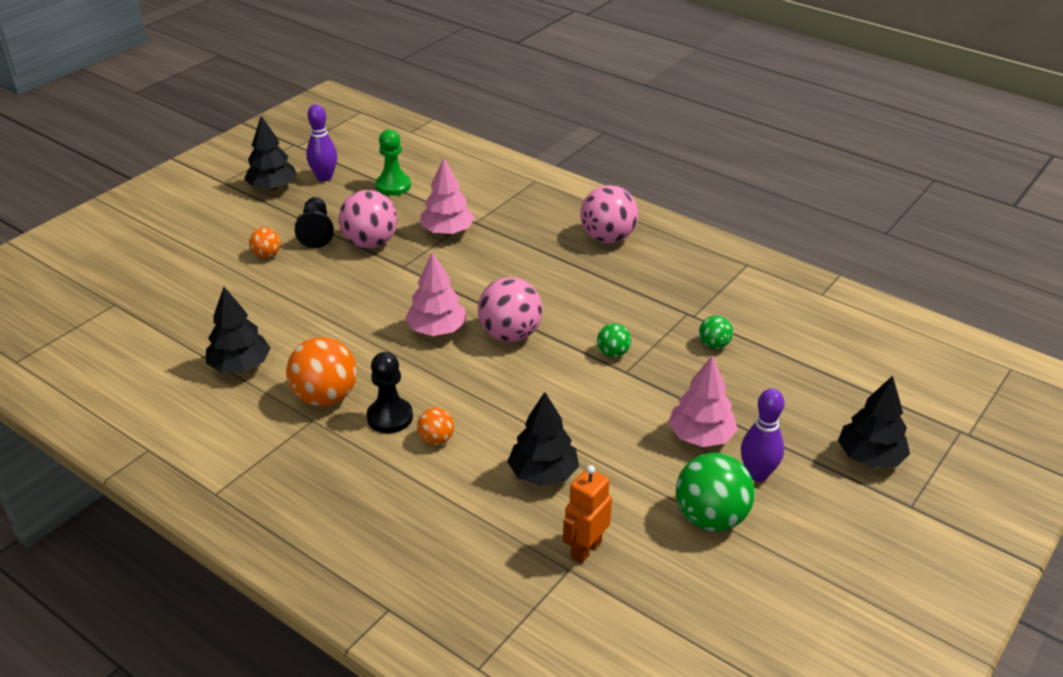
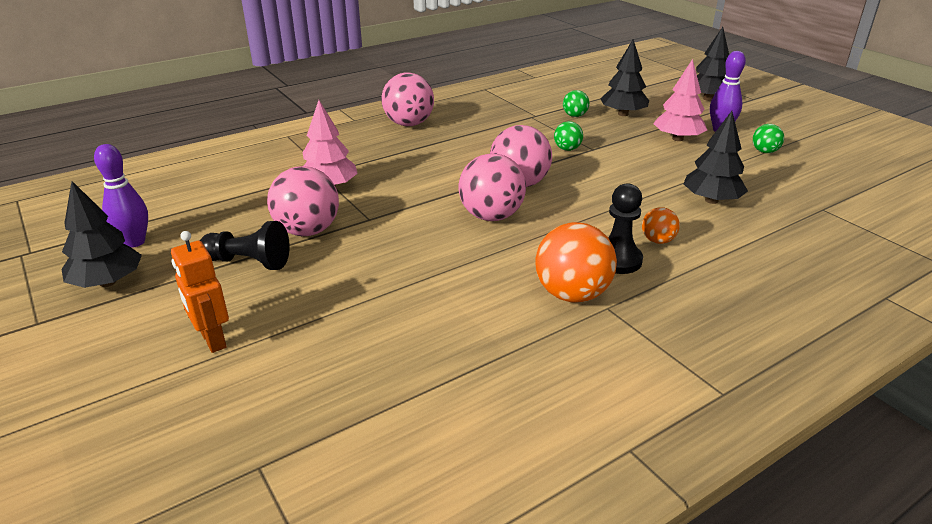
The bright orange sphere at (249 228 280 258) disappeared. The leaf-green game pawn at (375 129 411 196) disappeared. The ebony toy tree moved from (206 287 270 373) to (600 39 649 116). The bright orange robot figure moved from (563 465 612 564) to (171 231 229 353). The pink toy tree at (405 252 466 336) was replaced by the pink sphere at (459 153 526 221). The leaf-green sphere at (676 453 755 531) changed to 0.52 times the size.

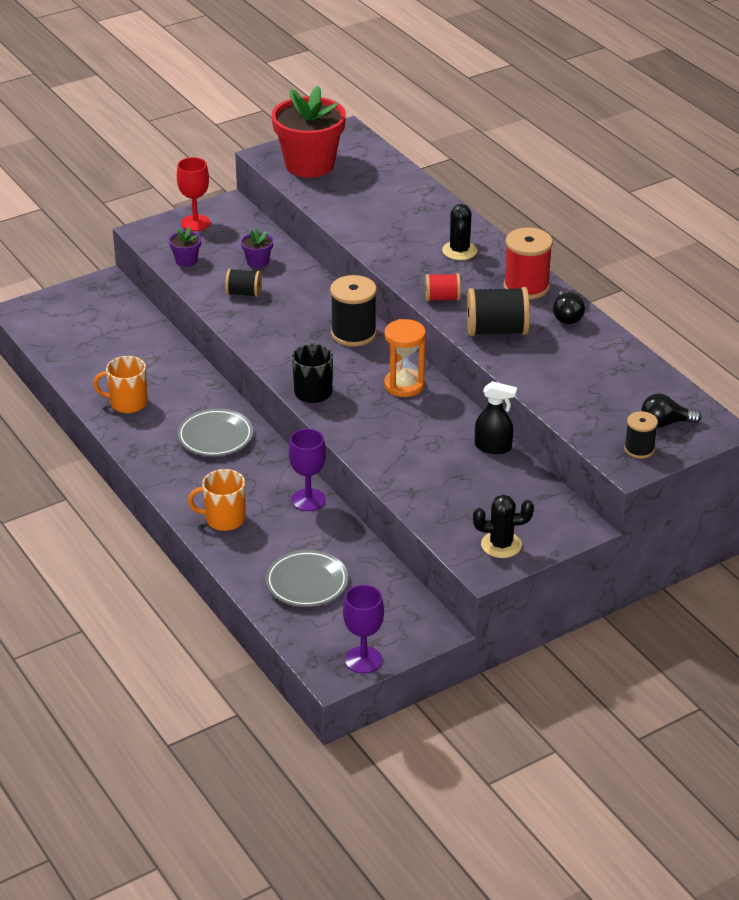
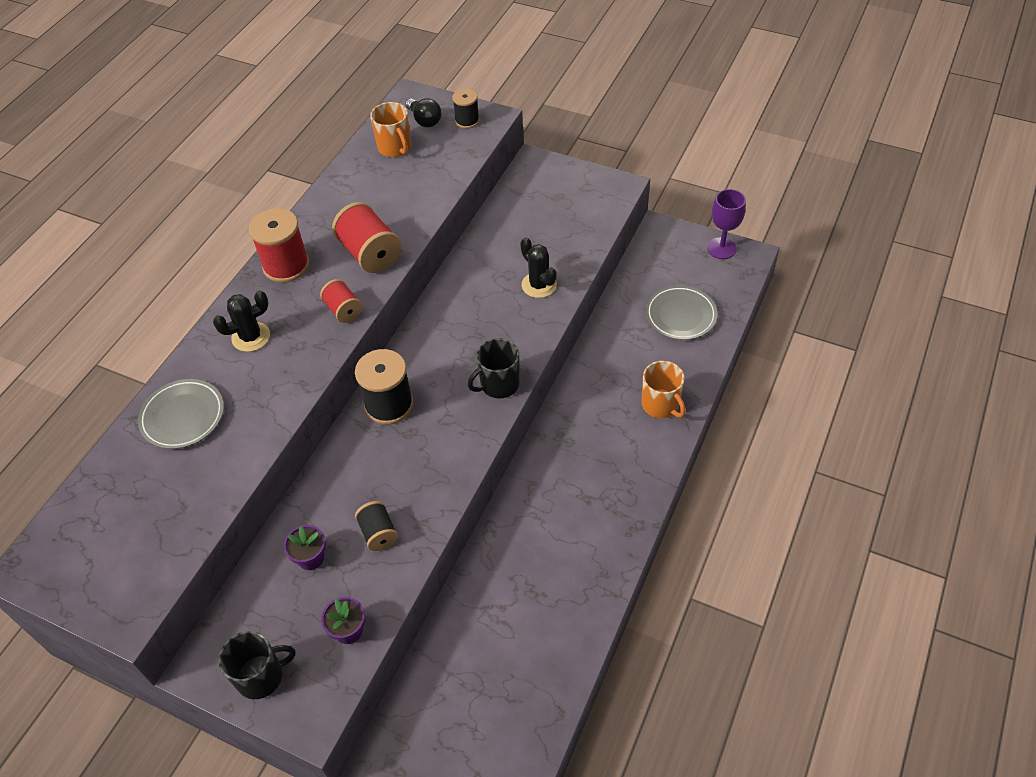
The crimson plant pot at (271 85 346 178) disappeared. The violet wine glass at (289 429 326 511) disappeared. The bright orange hourglass at (384 319 426 397) disappeared. The ebony sprayer at (475 381 517 454) disappeared. The ebony bulb at (553 290 585 324) disappeared. The bright orange coffee mug moved from (93 356 148 413) to (370 102 411 157). The gray plate moved from (177 409 253 456) to (138 379 224 449). The ebony cactus moved from (473 495 534 558) to (520 237 557 298). The crimson wine glass at (177 157 211 231) was replaced by the ebony coffee mug at (219 631 296 699). The ebony reel of thread at (467 287 530 336) became the crimson reel of thread at (332 202 401 273).

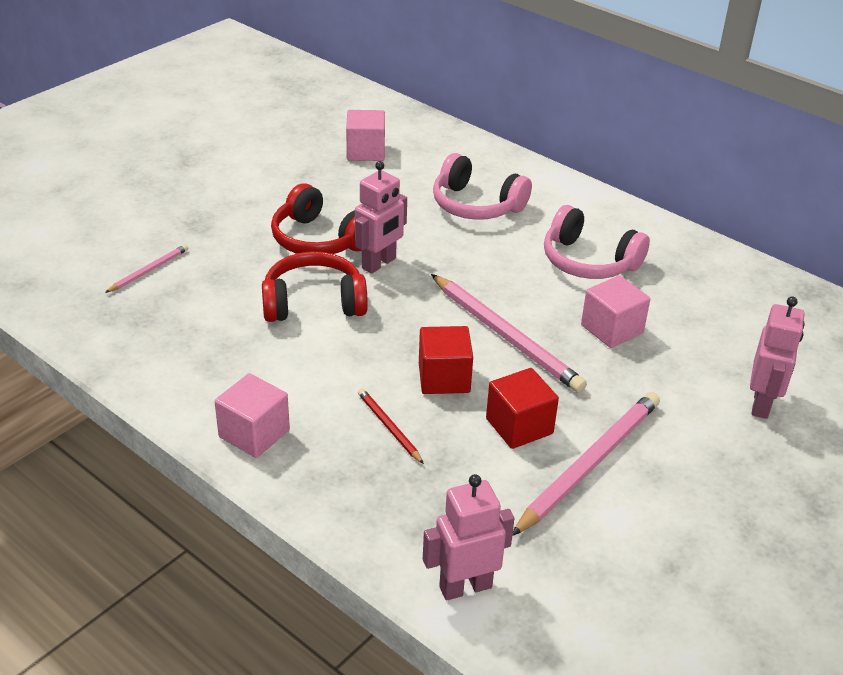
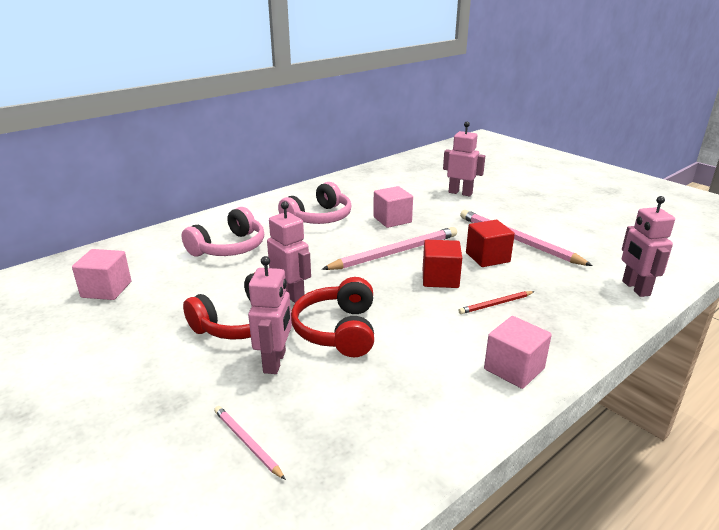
The pink robot figure at (248 256 292 374) appeared.

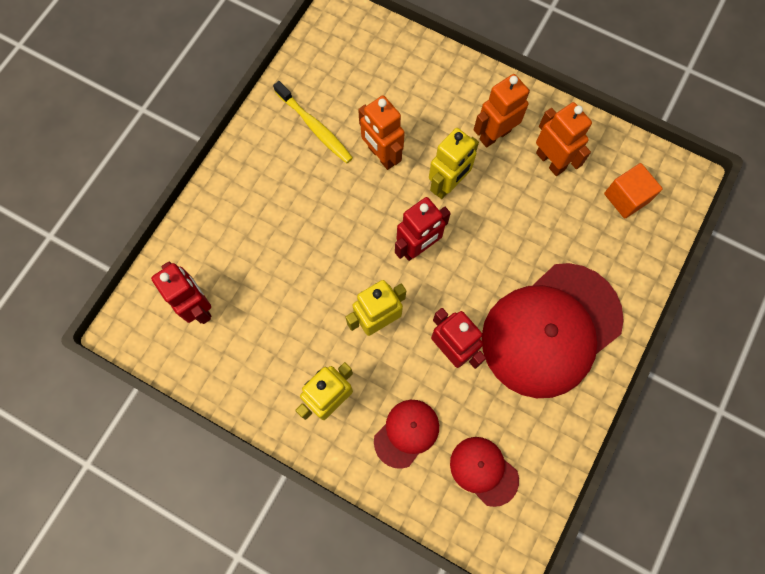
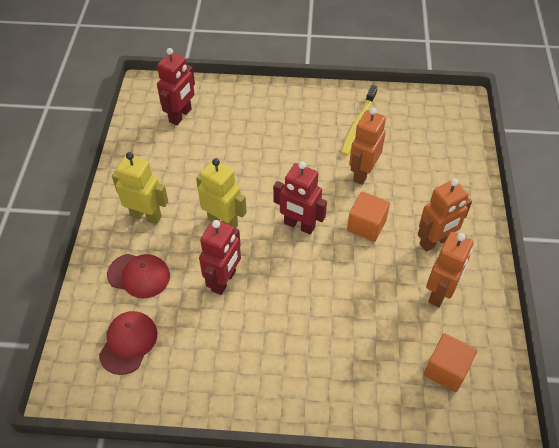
The crimson peaked cap at (482 263 624 398) disappeared. The bright yellow robot figure at (429 128 479 199) was replaced by the bright orange cube at (347 192 390 242). The bright orange robot figure at (474 74 530 148) turned 120 degrees clockwise.

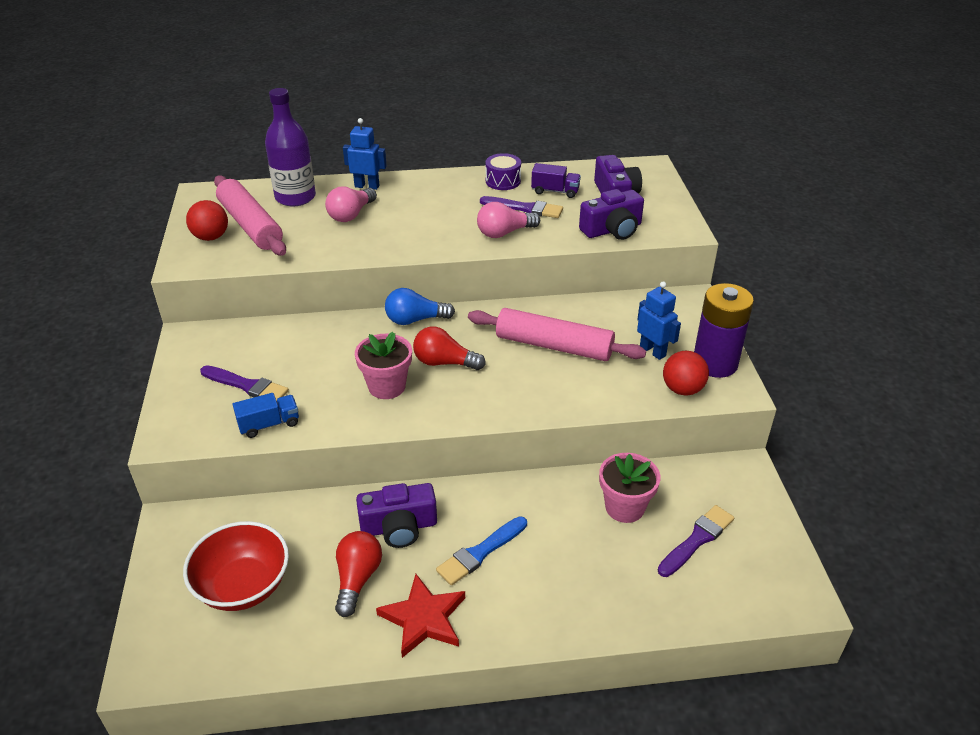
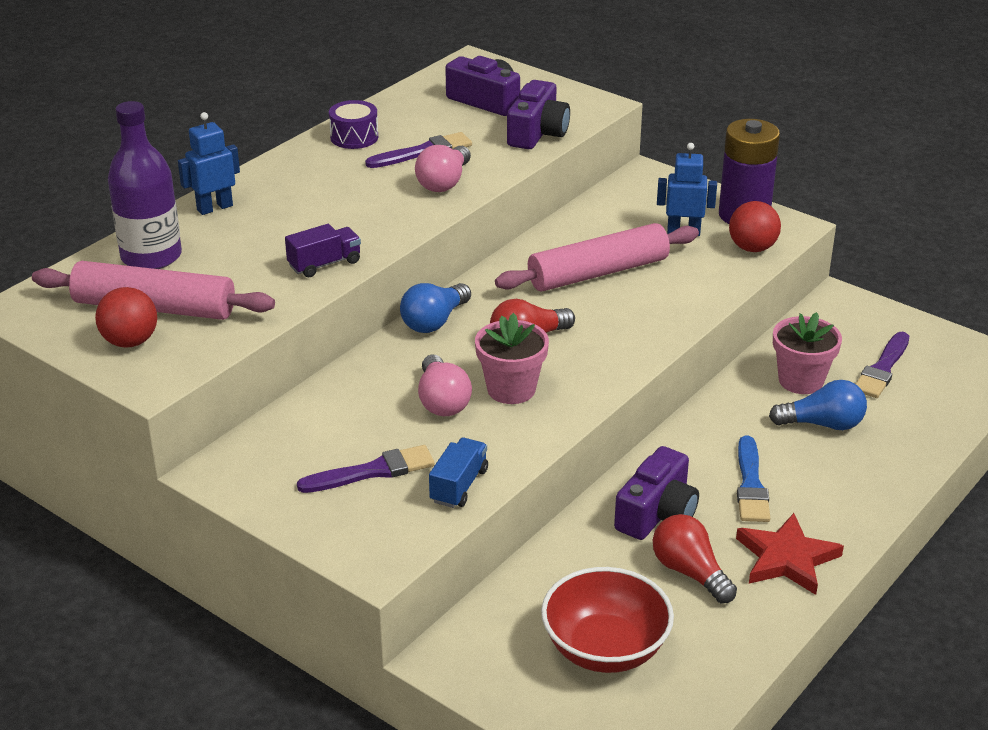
The royal blue bulb at (769 380 867 430) appeared. The pink bulb moved from (325 186 377 222) to (418 355 472 416). The violet truck moved from (531 163 581 198) to (285 224 361 277). The violet paintbrush at (658 505 734 577) turned 150 degrees counterclockwise.

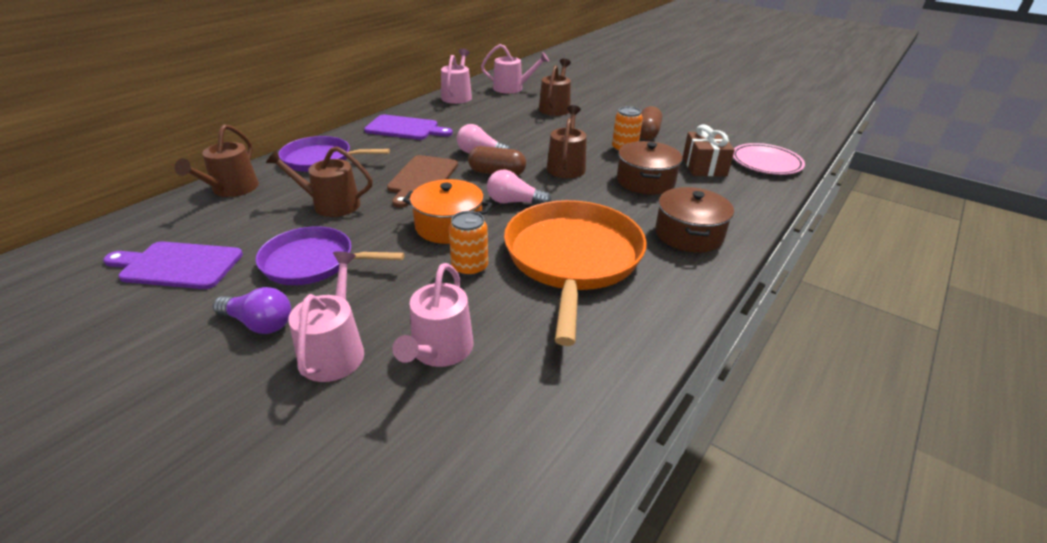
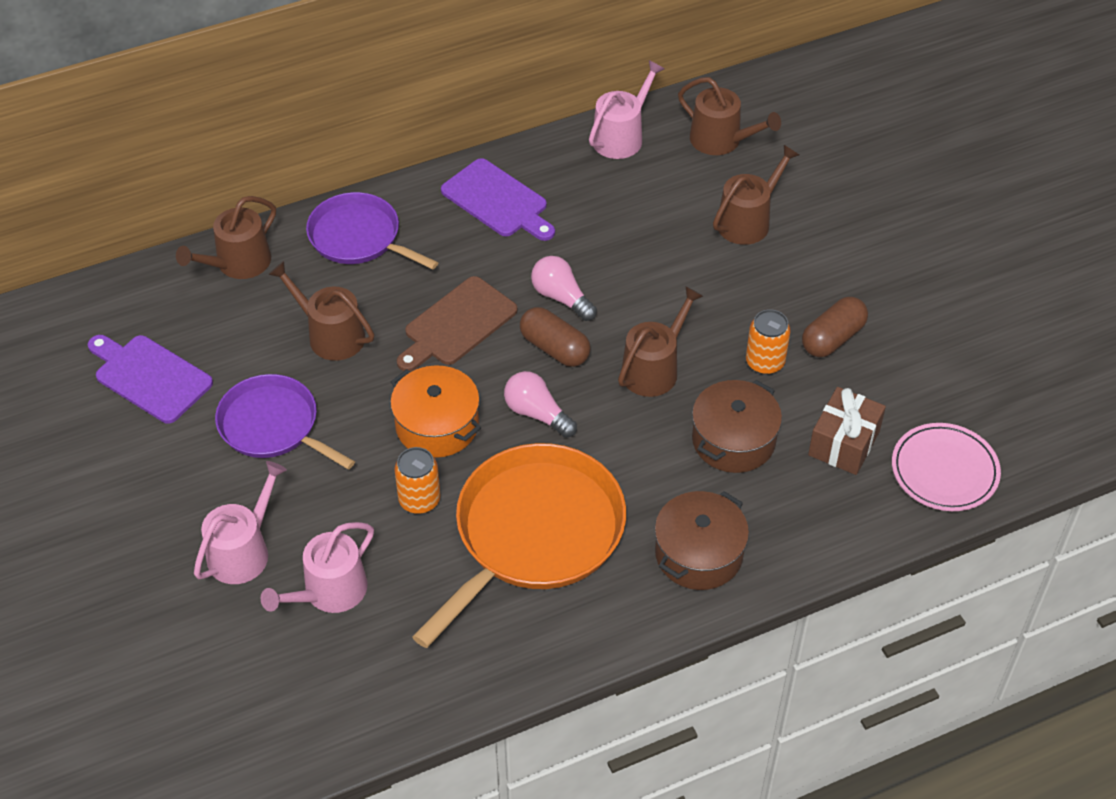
The violet bulb at (213 287 291 334) disappeared. The pink sprinkling can at (481 44 549 93) became the brown sprinkling can at (678 77 781 155).

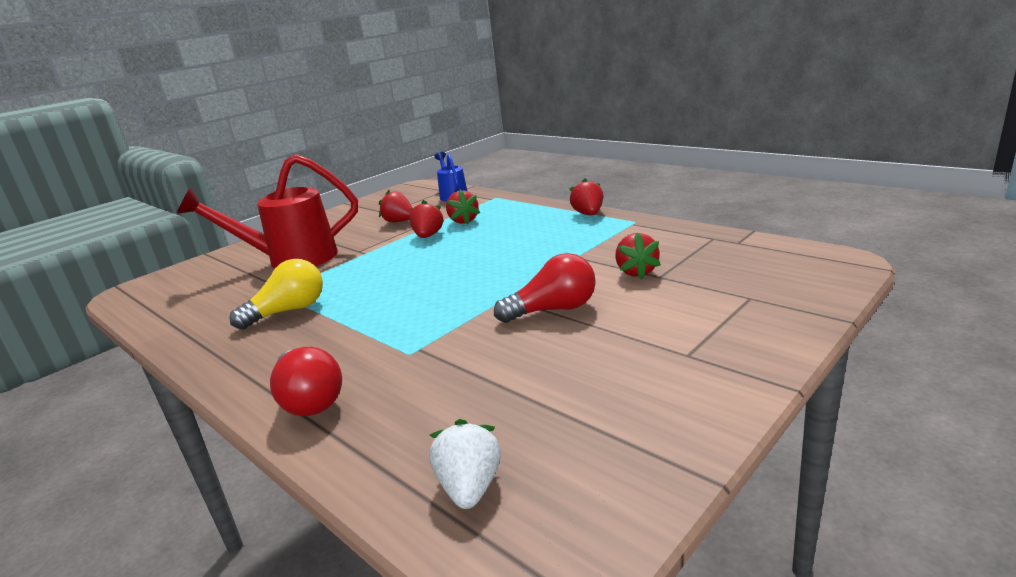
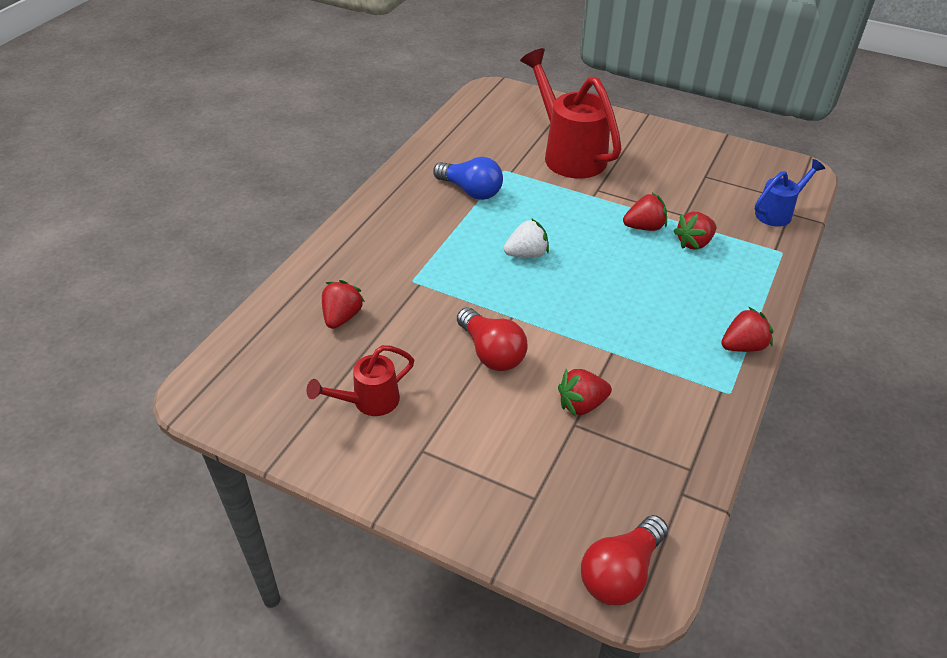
The crimson sprinkling can at (307 345 414 416) appeared. The crimson bulb moved from (270 347 342 416) to (581 515 668 606). The crimson toy strawberry moved from (379 190 413 223) to (322 280 365 329). The snow-white toy strawberry moved from (429 419 501 509) to (504 218 549 258). The bright yellow bulb at (230 259 323 330) became the royal blue bulb at (433 157 503 200).

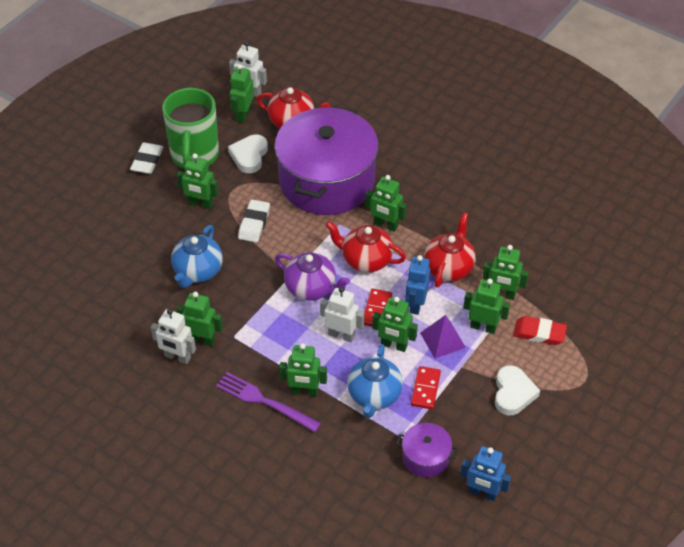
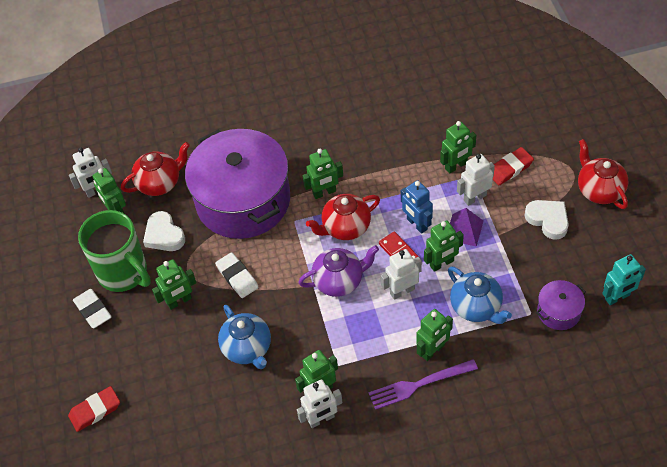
The crimson domino tile at (411 366 441 409) disappeared. The crimson eraser at (68 386 120 432) appeared. The crimson china teapot moved from (424 213 475 287) to (578 139 628 209). The royal blue robot figure at (460 446 511 501) became the turquoise robot figure at (602 254 646 305). The leaf-green robot figure at (463 279 510 334) became the snow-white robot figure at (457 154 495 206).

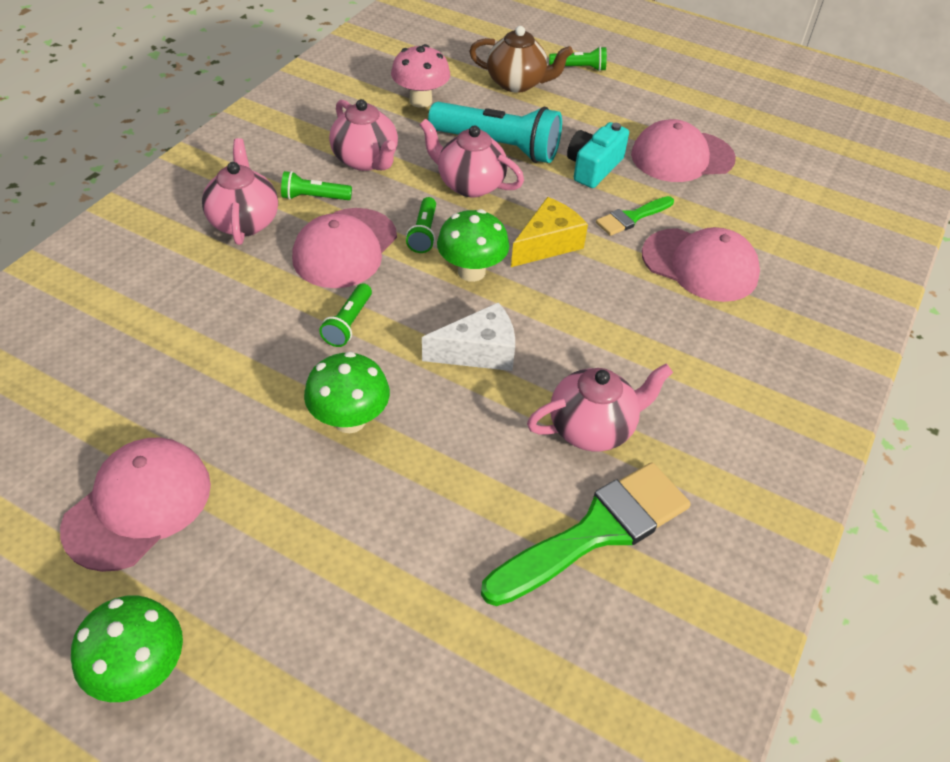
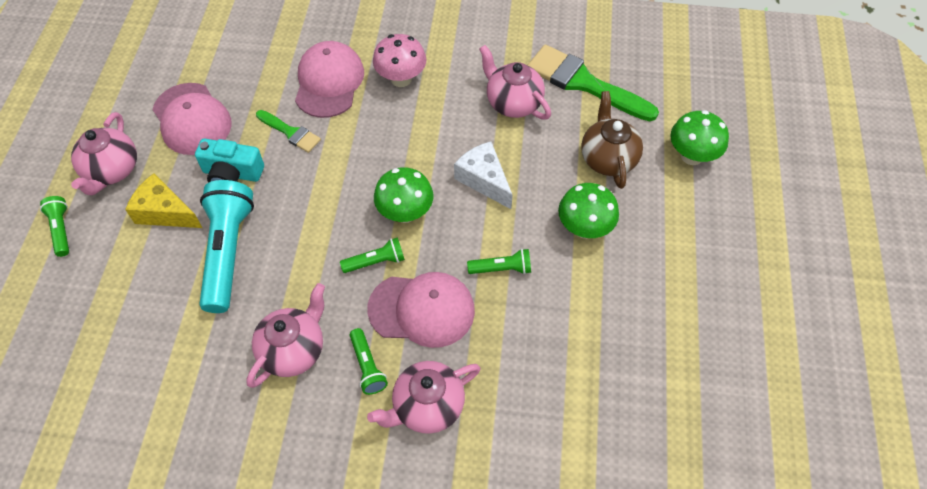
The pink peaked cap at (60 438 211 572) disappeared. The leaf-green mushroom moved from (71 595 183 702) to (670 110 729 165). The pink mushroom moved from (391 44 450 108) to (373 34 426 87). The pink china teapot moved from (419 119 524 197) to (71 112 137 195). The brown china teapot moved from (469 26 573 93) to (581 91 643 189). The bright yellow piece of cheese moved from (511 197 588 267) to (125 173 202 228).

